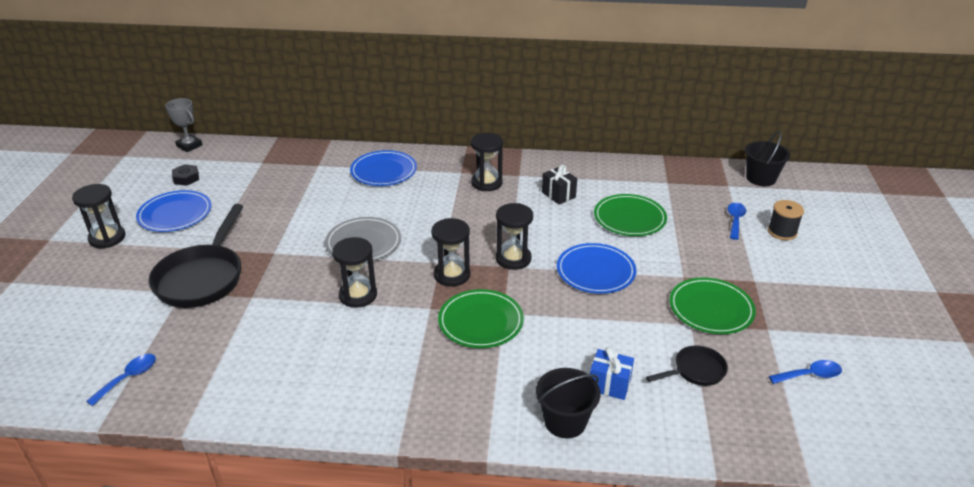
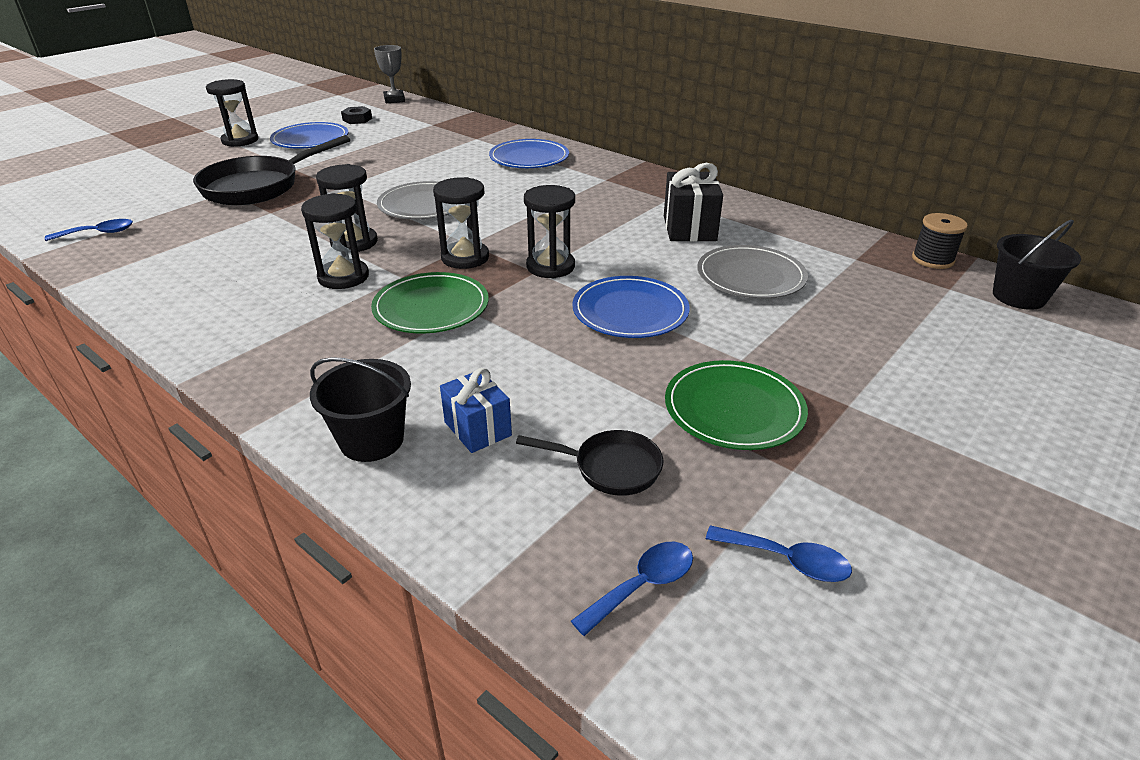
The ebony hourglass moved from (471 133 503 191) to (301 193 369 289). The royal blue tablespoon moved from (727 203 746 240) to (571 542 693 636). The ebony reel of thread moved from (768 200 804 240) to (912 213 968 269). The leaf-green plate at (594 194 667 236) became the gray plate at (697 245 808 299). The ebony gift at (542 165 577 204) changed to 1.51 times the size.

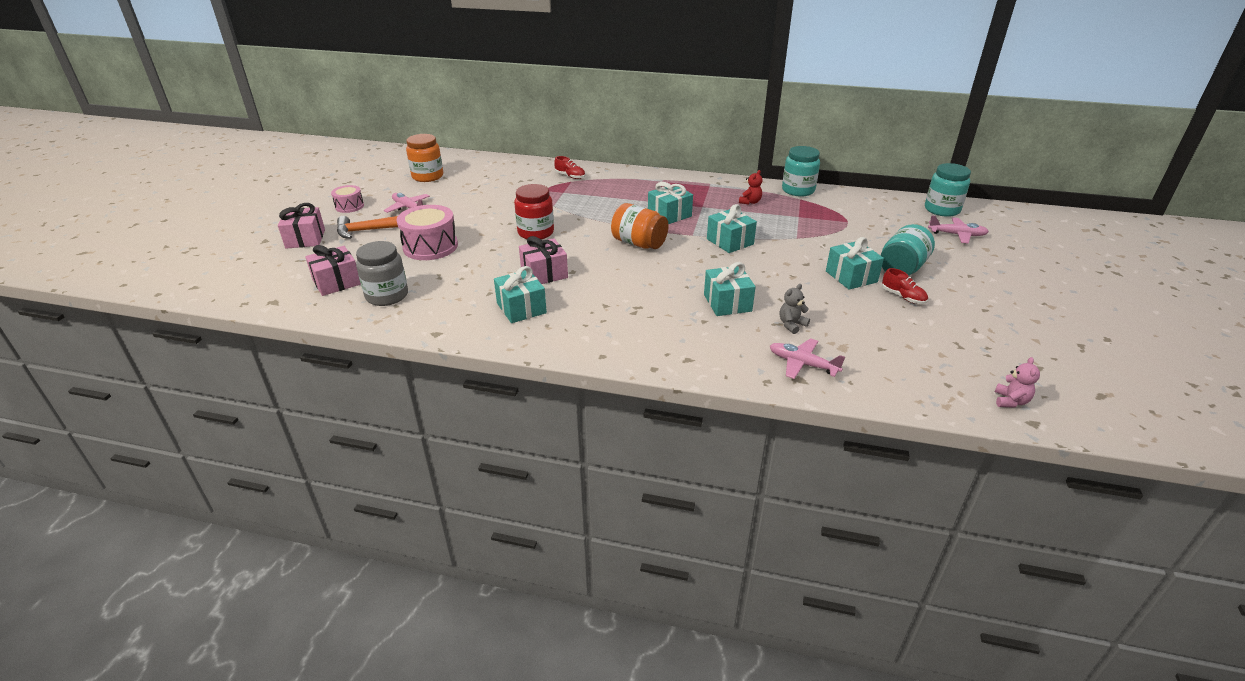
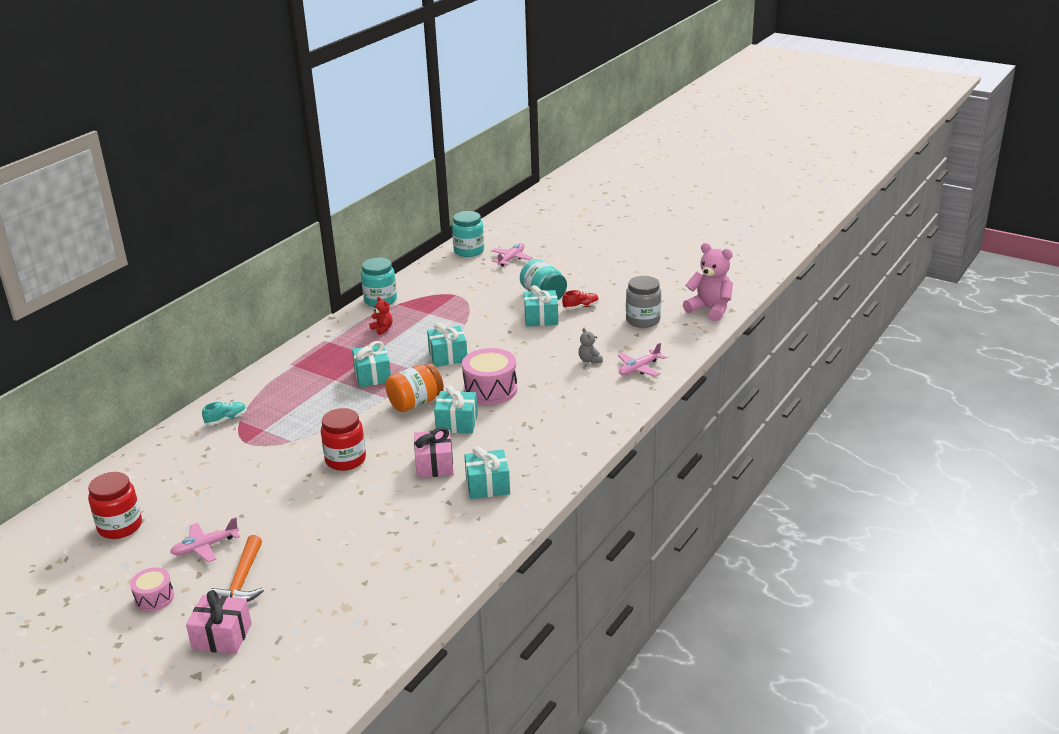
The pink gift at (305 245 361 296) disappeared. The gray jar moved from (356 241 408 306) to (626 276 661 328). The pink toy drum moved from (397 205 458 260) to (462 348 517 405). The turquoise gift moved from (704 262 755 316) to (434 385 478 434). The bright orange jar at (406 134 443 182) became the crimson jar at (88 472 142 539). The crimson lace-up shoe at (554 156 585 179) became the turquoise lace-up shoe at (202 402 246 425). The pink teddy bear at (995 357 1040 408) changed to 2.07 times the size.

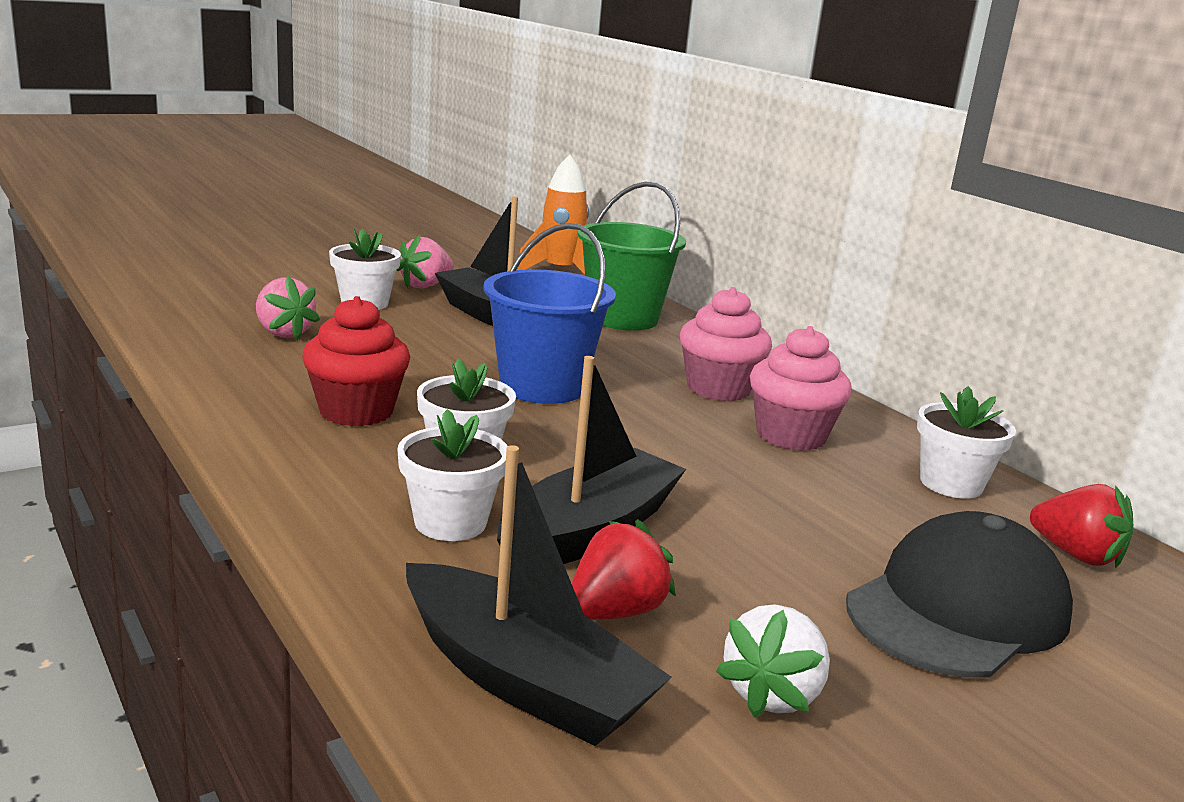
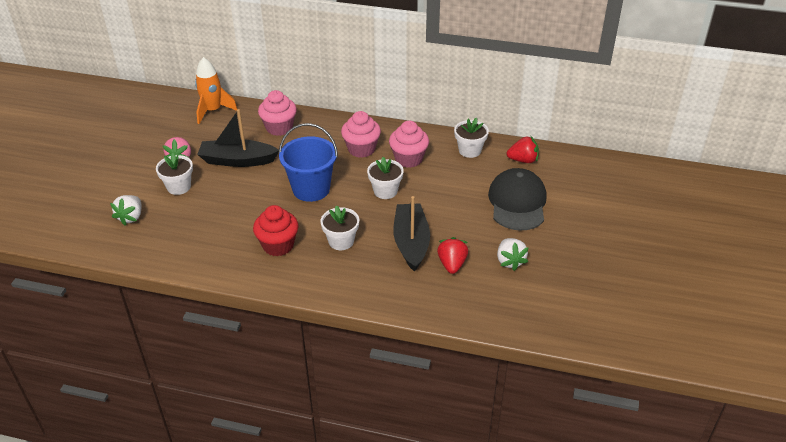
The pink toy strawberry at (256 276 320 340) disappeared. The ebony boat at (406 445 672 746) disappeared. The snow-white toy strawberry at (110 195 142 225) appeared. The snow-white plant pot moved from (397 409 508 541) to (367 157 404 199). The leaf-green pail at (577 182 686 331) was replaced by the pink fairy cake at (258 90 297 136).

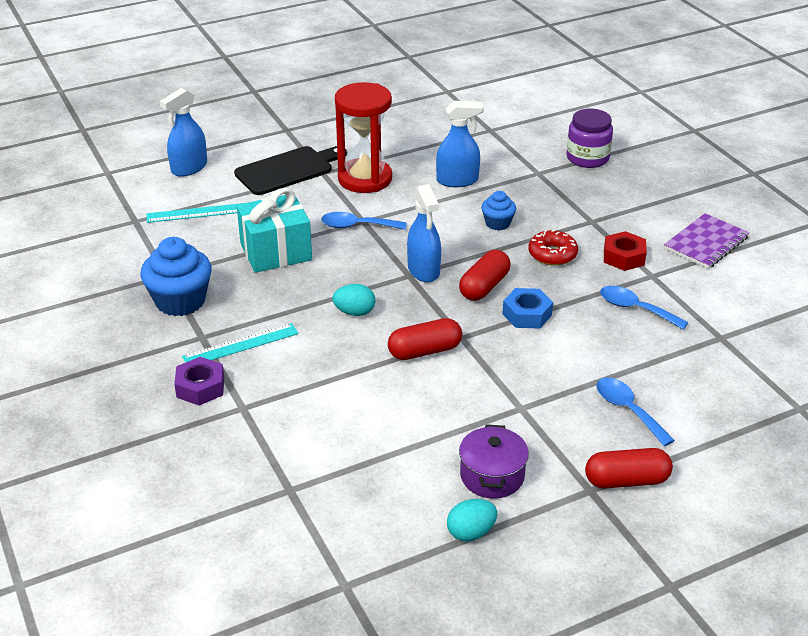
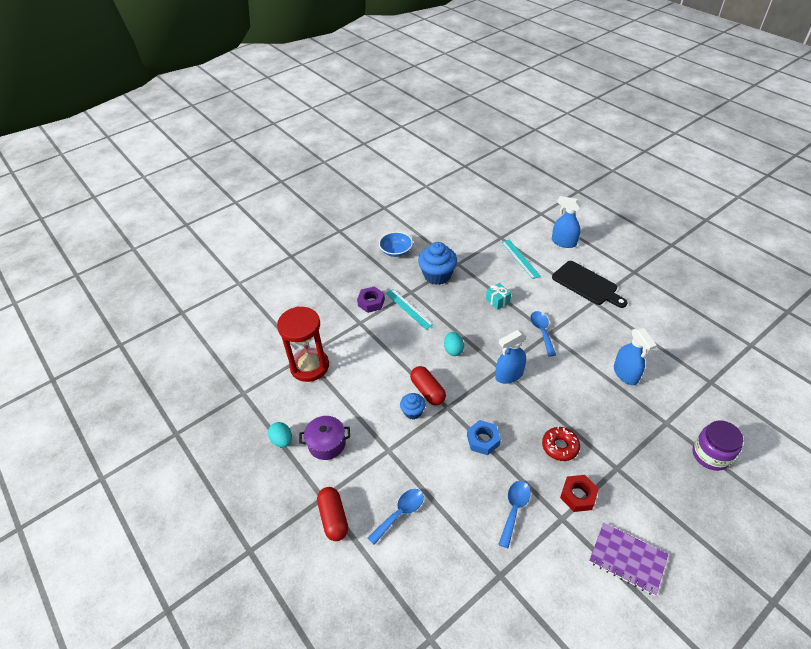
The crimson pill shape at (459 250 510 301) disappeared. The royal blue bowl at (379 232 413 257) appeared. The crimson hourglass moved from (335 82 392 193) to (277 307 329 382). The royal blue fairy cake moved from (481 191 516 231) to (400 393 426 420). The turquoise gift at (237 188 312 273) changed to 0.50 times the size.

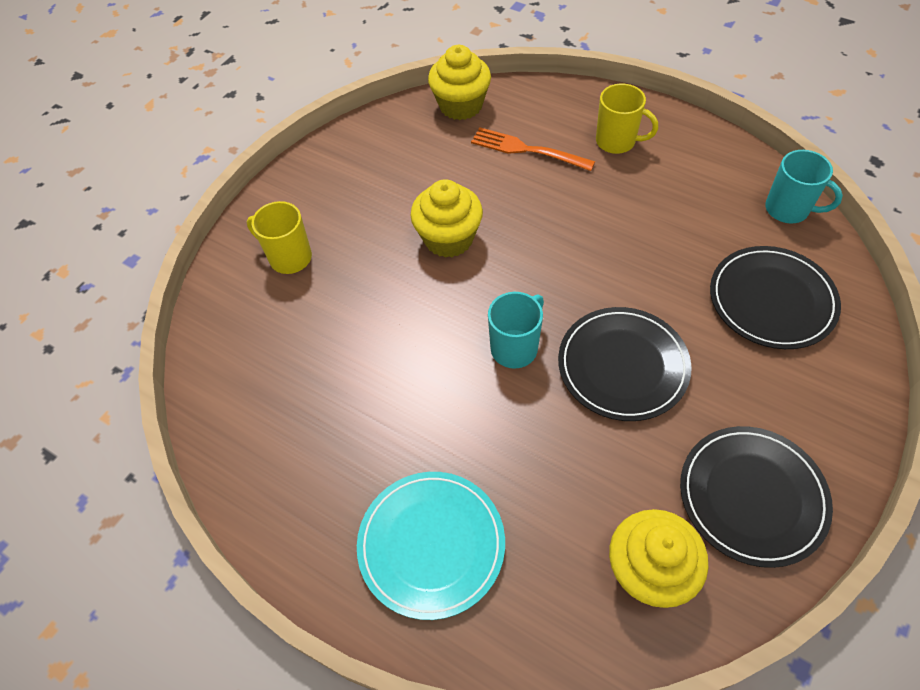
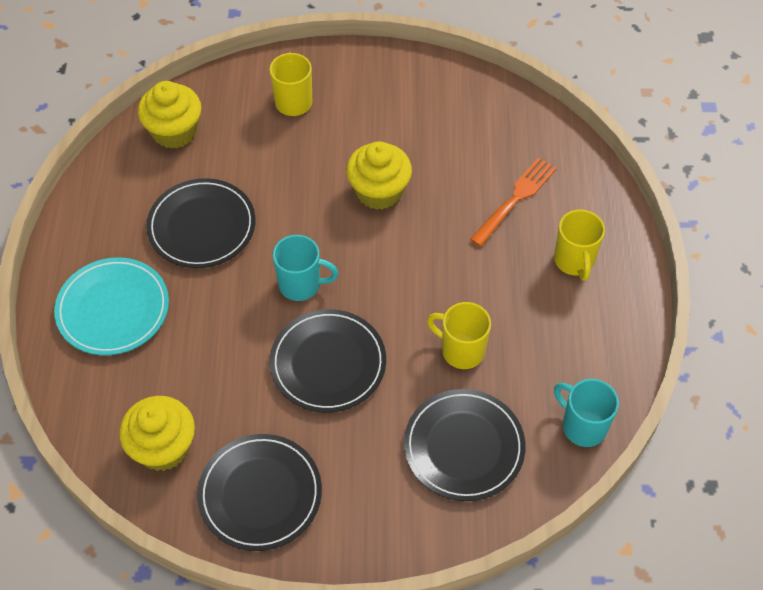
The ebony plate at (146 178 256 268) appeared. The bright yellow coffee mug at (427 302 491 369) appeared. The bright yellow fairy cake moved from (428 45 491 120) to (138 81 201 149). The bright orange dinner fork at (471 127 595 171) turned 45 degrees clockwise. The turquoise coffee mug at (765 150 843 224) turned 135 degrees clockwise.

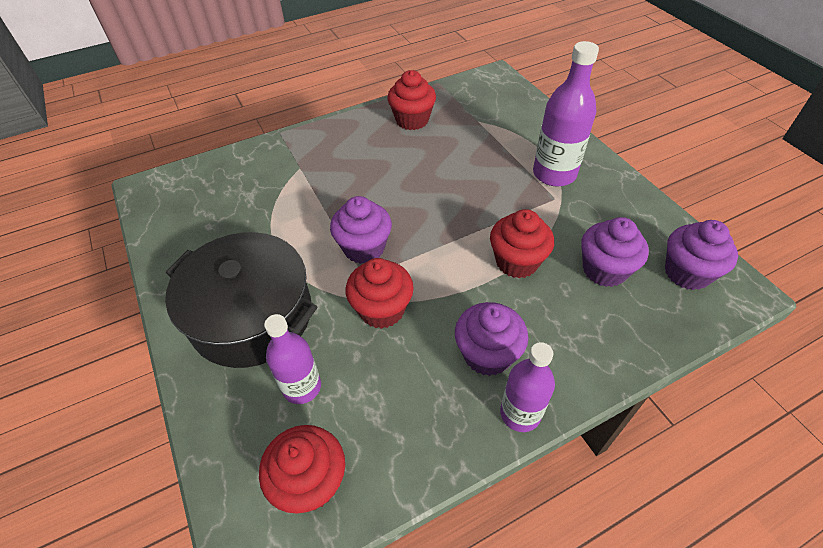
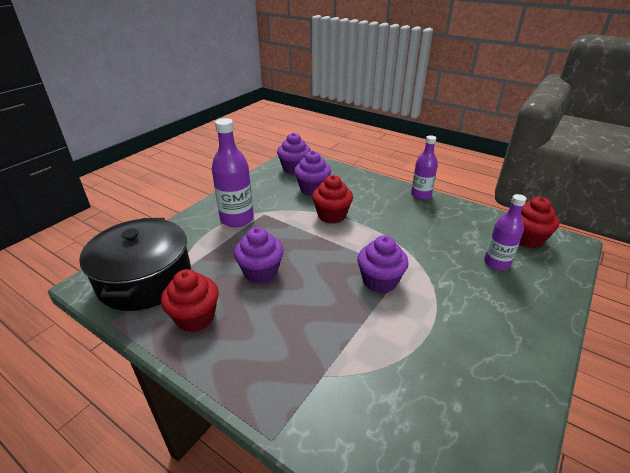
The crimson fairy cake at (346 258 414 329) disappeared. The ebony pot moved from (165 232 317 368) to (79 218 191 311). The violet fairy cake moved from (455 302 528 376) to (234 227 284 284).

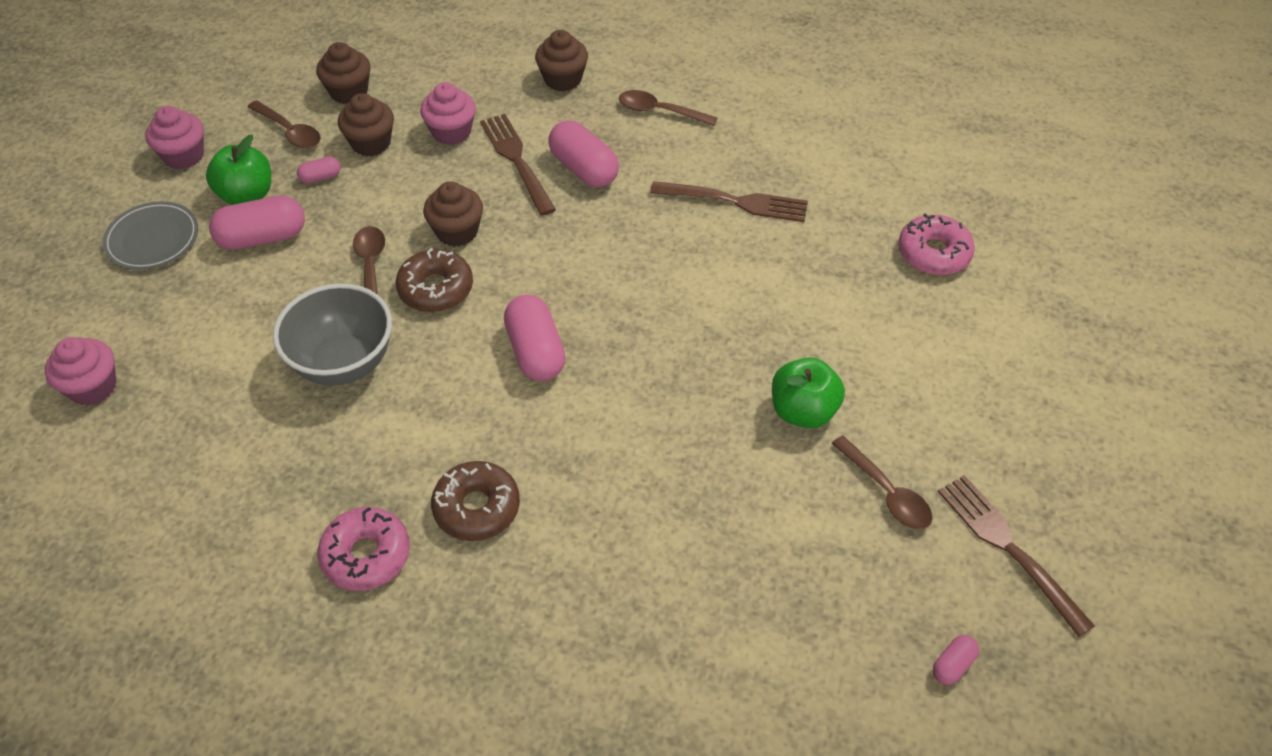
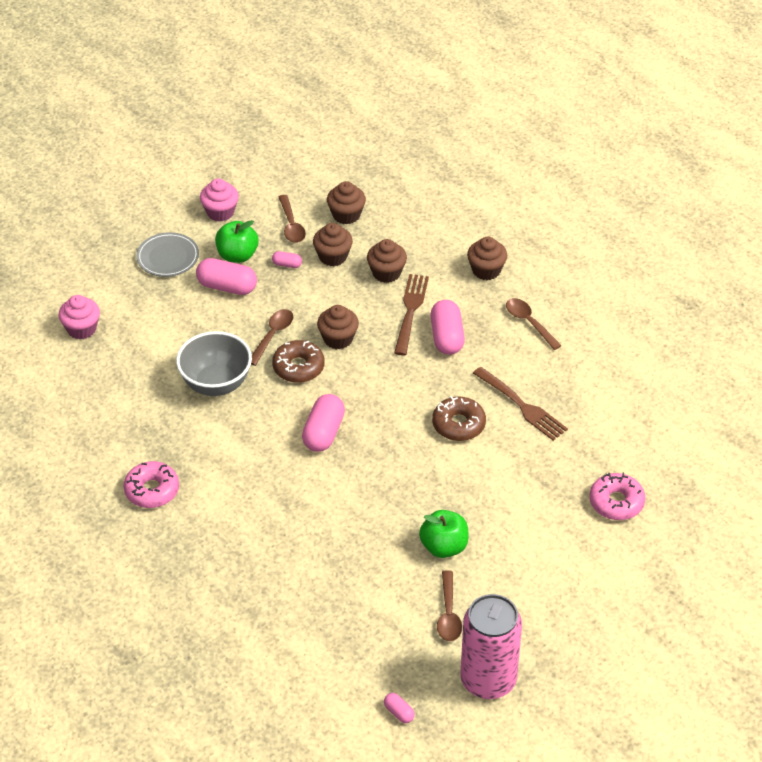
The brown donut moved from (431 461 520 541) to (432 396 486 441). The brown dinner fork at (938 475 1095 637) was replaced by the pink soda can at (460 594 522 699). The pink fairy cake at (420 82 476 145) became the brown fairy cake at (367 239 407 283). The pink pill shape at (933 635 979 685) turned 60 degrees clockwise.

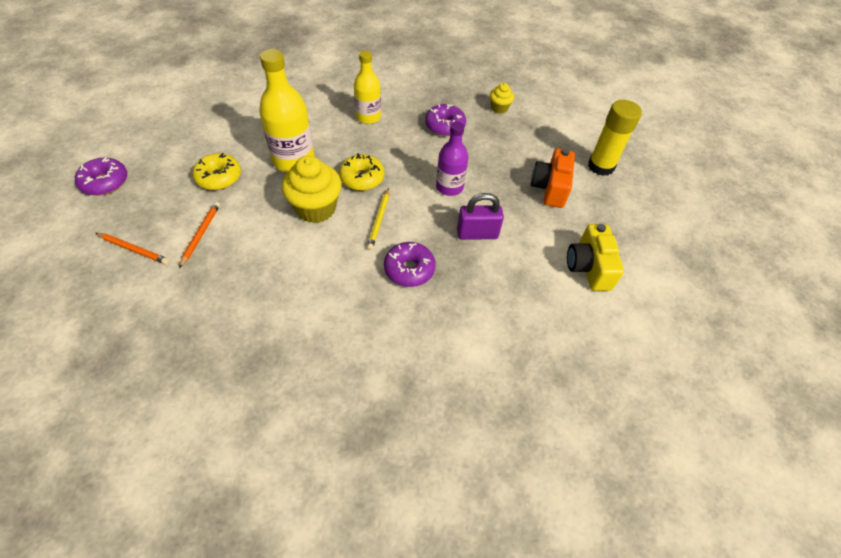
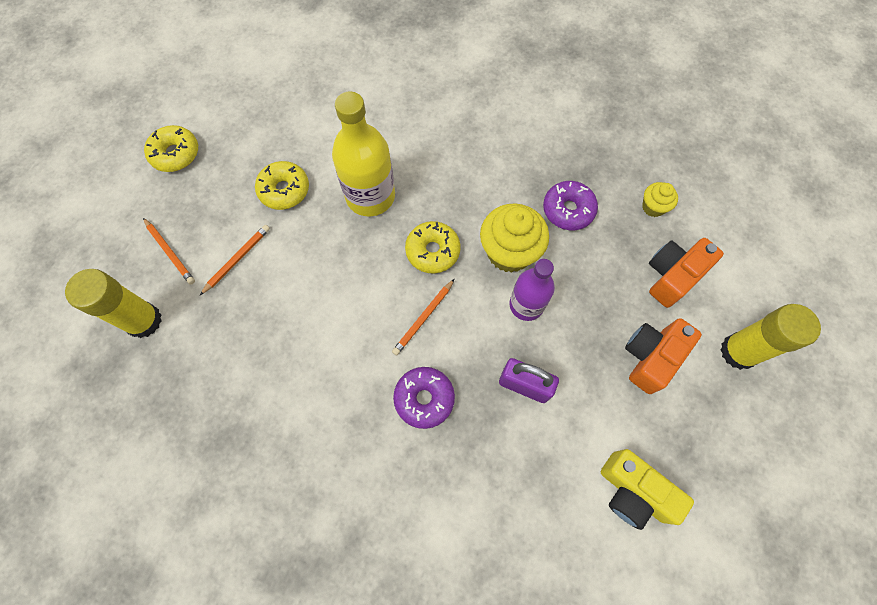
The bright yellow drink bottle at (354 51 381 124) disappeared. The bright yellow glue at (65 269 162 338) appeared. The bright orange compact camera at (649 238 724 308) appeared. The bright yellow fairy cake moved from (282 156 341 223) to (480 203 549 273). The violet donut at (75 157 127 196) became the bright yellow donut at (144 125 198 172). The bright yellow lead pencil at (367 188 389 250) became the bright orange lead pencil at (392 279 454 356). The bright yellow compact camera at (567 224 624 291) turned 75 degrees counterclockwise.

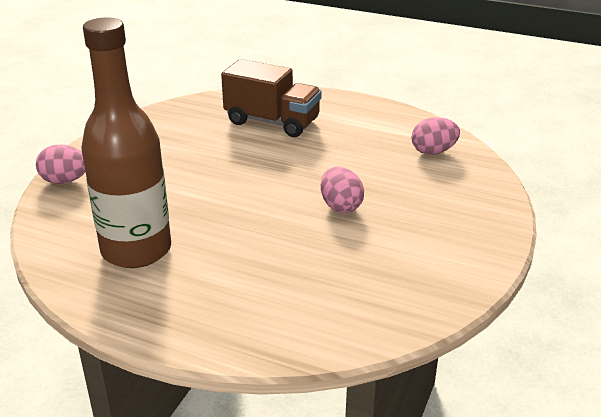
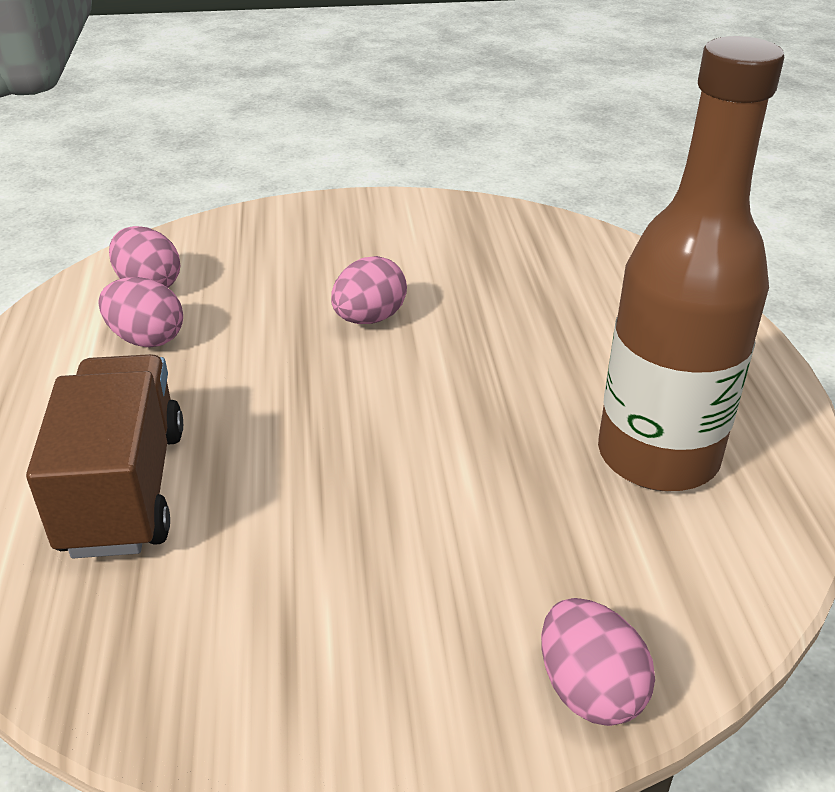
The pink egg at (98 277 183 348) appeared.

